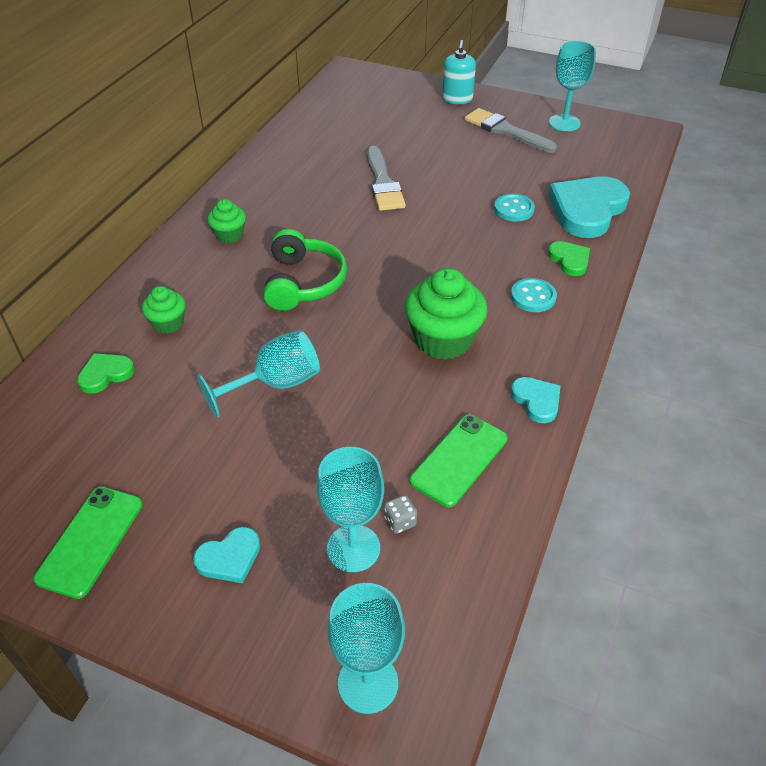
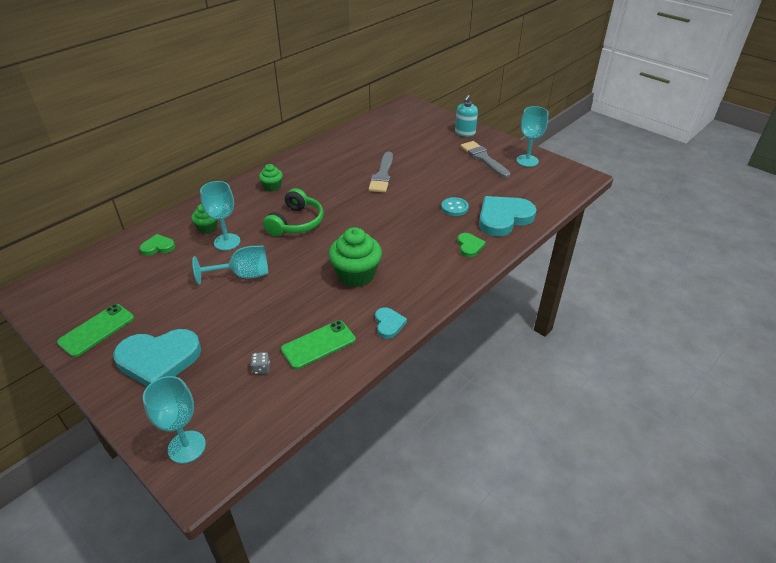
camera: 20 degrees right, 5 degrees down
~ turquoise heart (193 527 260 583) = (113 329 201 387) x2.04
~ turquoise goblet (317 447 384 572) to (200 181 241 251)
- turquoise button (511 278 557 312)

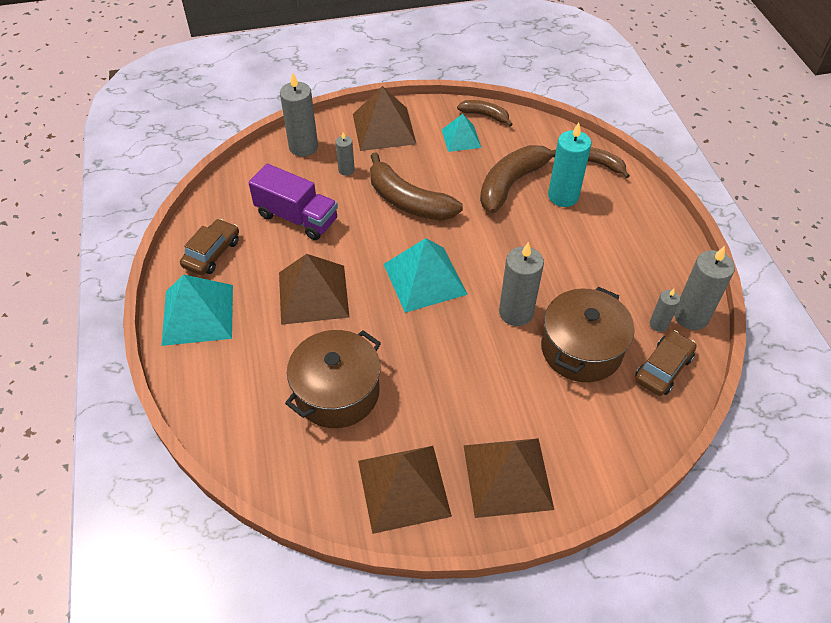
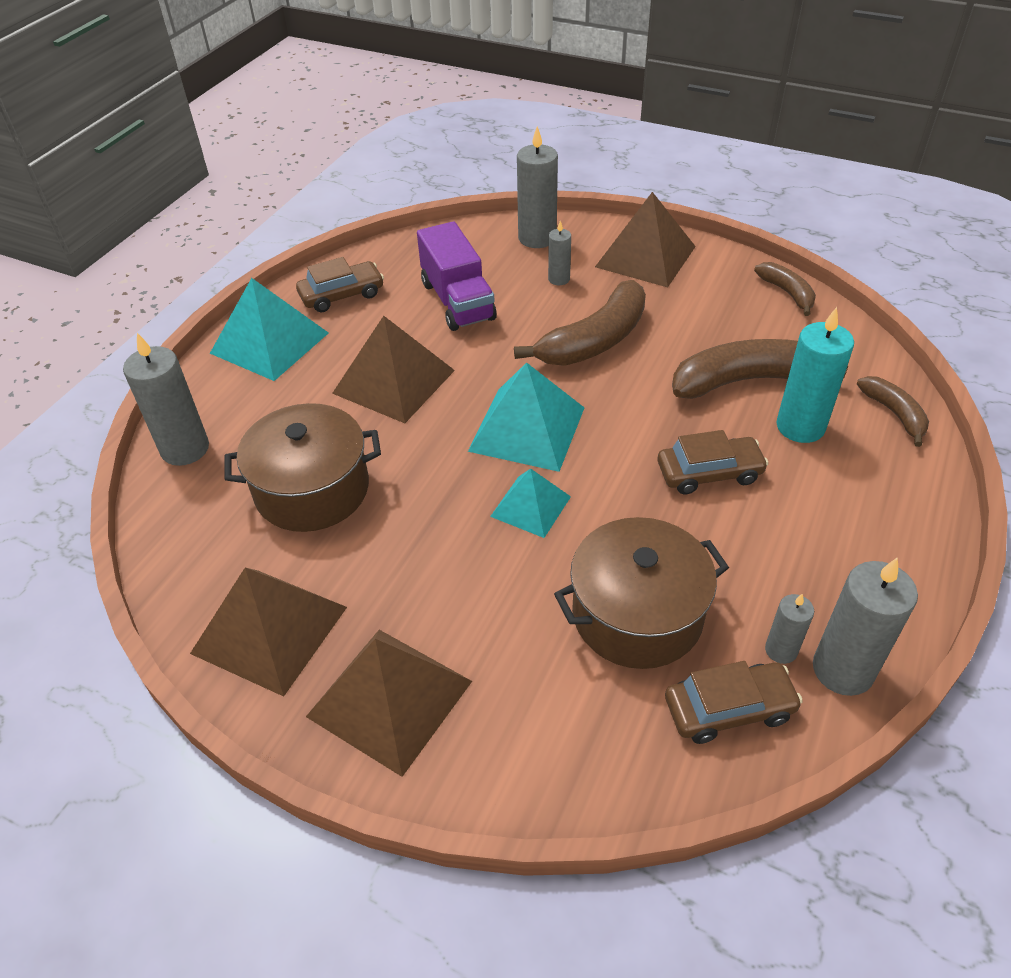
camera: 40 degrees right, 5 degrees down
~ grey candle (499 242 544 326) to (123 333 209 466)
~ turquoise pyramid (442 114 481 152) to (490 468 571 538)
~ brown banana (370 153 463 221) = (514 280 646 366) 120 degrees counterclockwise
+ brown car (658 430 768 494)

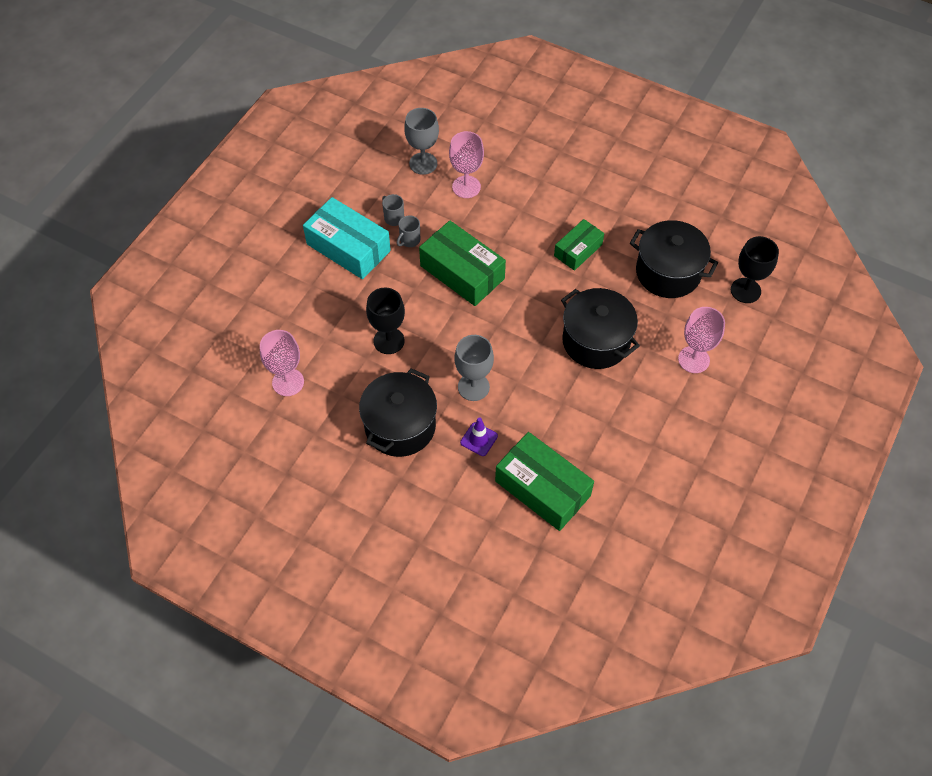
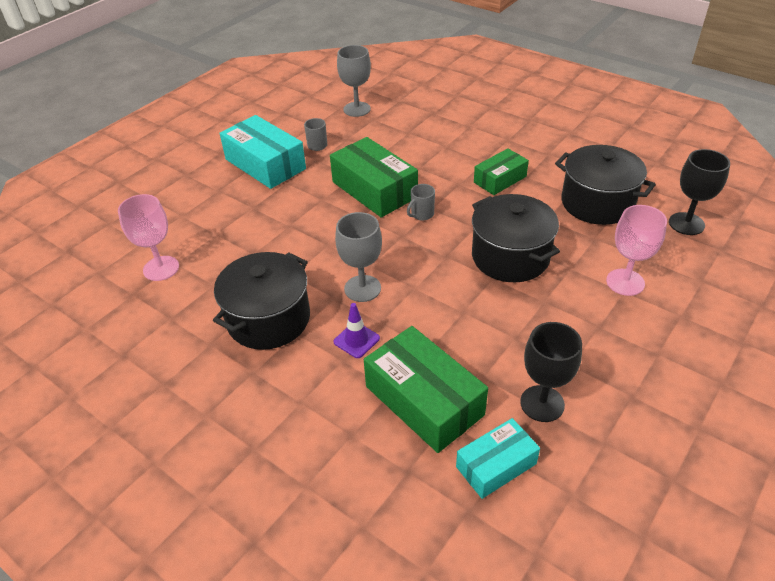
camera: 10 degrees right, 15 degrees down
~ grey mug (397 215 420 247) to (407 184 435 221)
+ turquoise box (456 418 540 499)
~ black goblet (366 287 405 354) to (520 322 582 422)
- pink goblet (449 131 484 198)

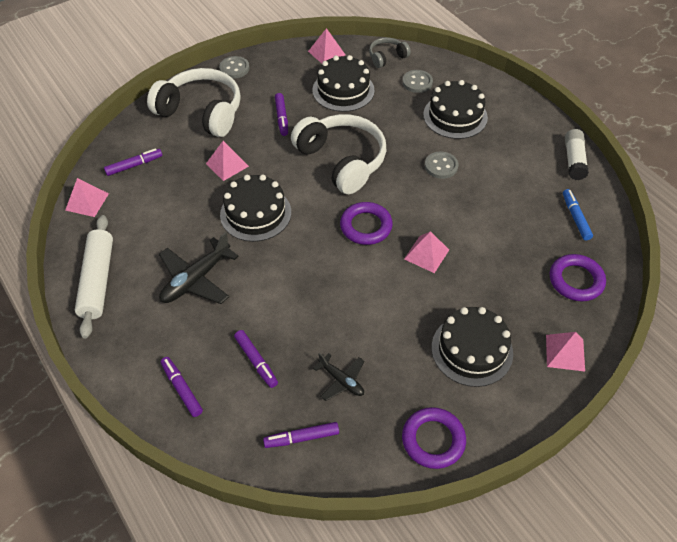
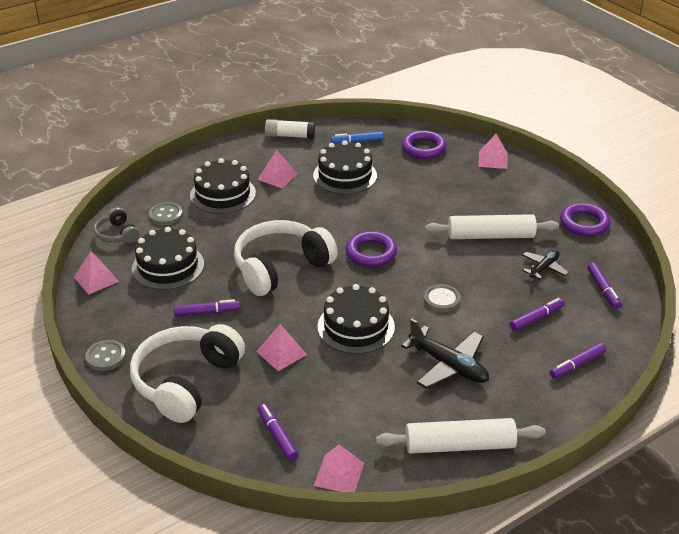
camera: 90 degrees left, 15 degrees down
~ pink pyramid (404 231 449 273) to (258 150 298 188)
~ black cake (432 307 513 387) to (313 140 377 194)
~ grey button (425 151 458 179) to (424 284 461 312)
+ white rolling pin (425 214 559 239)

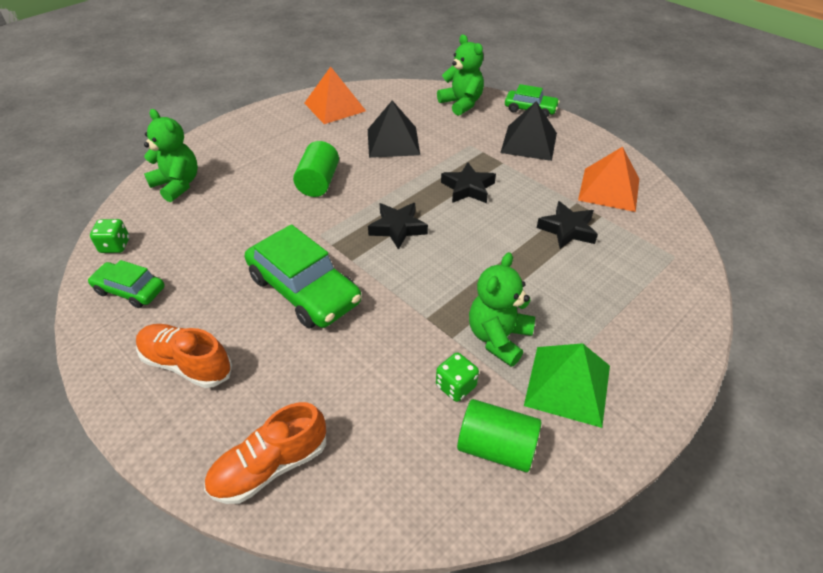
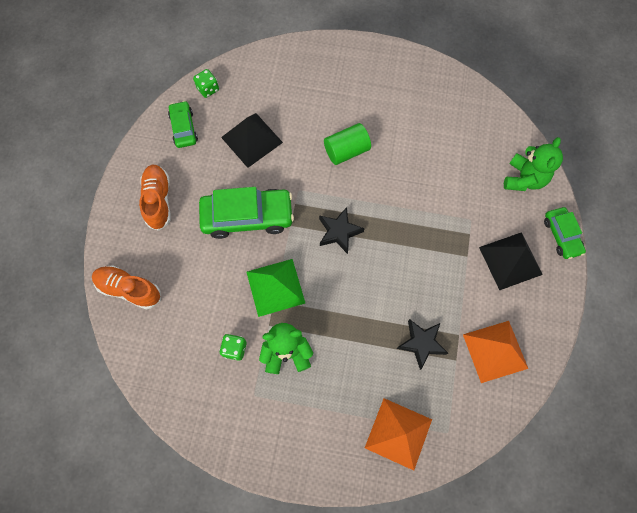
camera: 55 degrees right, 25 degrees up
~ green car (245 224 362 329) = (199 187 294 239) 105 degrees counterclockwise
~ black pyramid (368 100 420 158) to (221 113 283 168)
~ green pyramid (524 343 610 428) to (247 259 305 317)
~ orange pyramid (304 67 366 124) to (365 398 432 470)
- green teddy bear (144 109 198 202)
- black star (441 162 496 203)
- green cylinder (457 399 542 472)

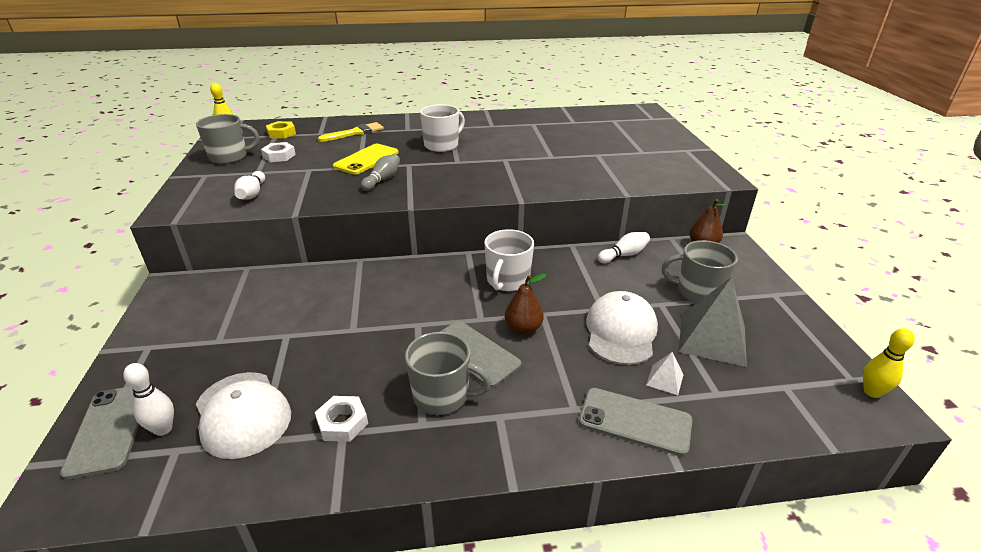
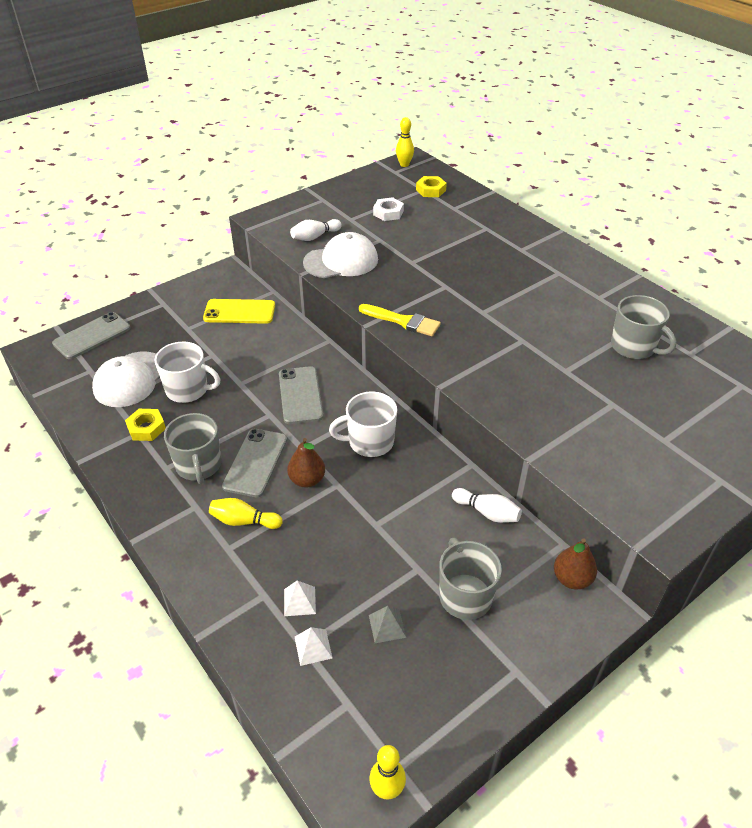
camera: 60 degrees right, 10 degrees up
~ white nut (315 396 368 442) to yellow nut (125 409 166 441)
~ white mug (420 104 465 152) to (155 341 221 403)
~ yellow phone (333 144 399 175) to (203 299 275 324)
+ yellow bowling pin (209 498 282 529)
~ grey phone (579 388 693 456) to (279 366 323 424)
+ white pyramid (295 627 333 666)
~ white cap (586 291 658 365) to (303 232 378 278)
~ yellow brush (318 122 384 142) to (359 304 441 336)
~ grey pyramid (678 277 747 367) = (369 606 406 643) x0.46
~ grey mug (196 114 259 164) to (611 295 676 359)
- white bowling pin (123 363 174 436)
- grey bowling pin (361 154 400 191)

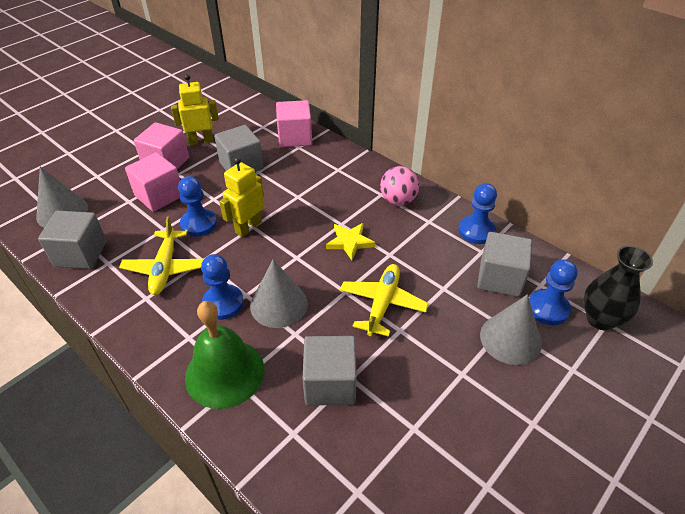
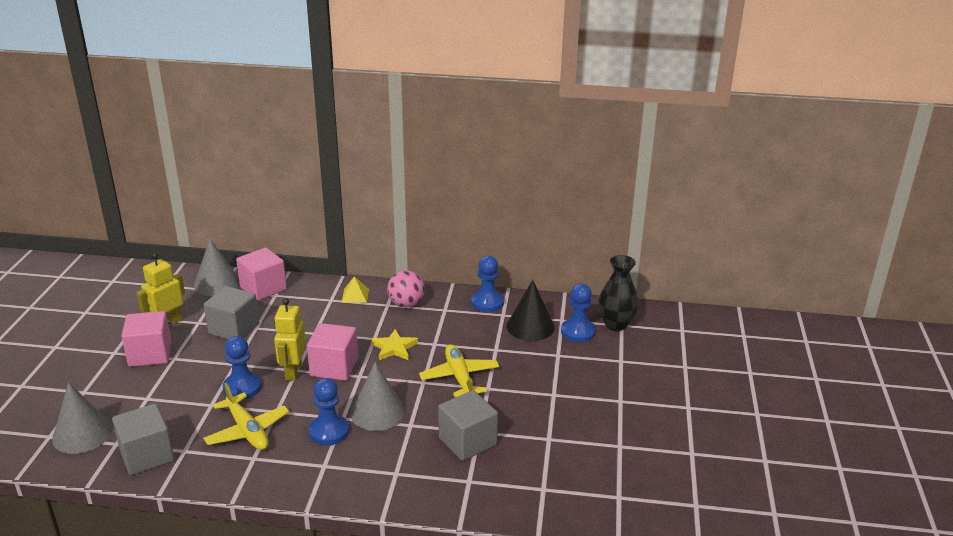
camera: 35 degrees left, 15 degrees down
~ grey cone (480 294 542 365) to (194 239 240 296)
~ pink cube (125 152 180 212) to (307 323 358 381)
+ yellow pyramid (342 277 369 303)
~ grey cube (477 232 532 297) to black cone (507 280 555 341)
- green bell (185 301 264 409)

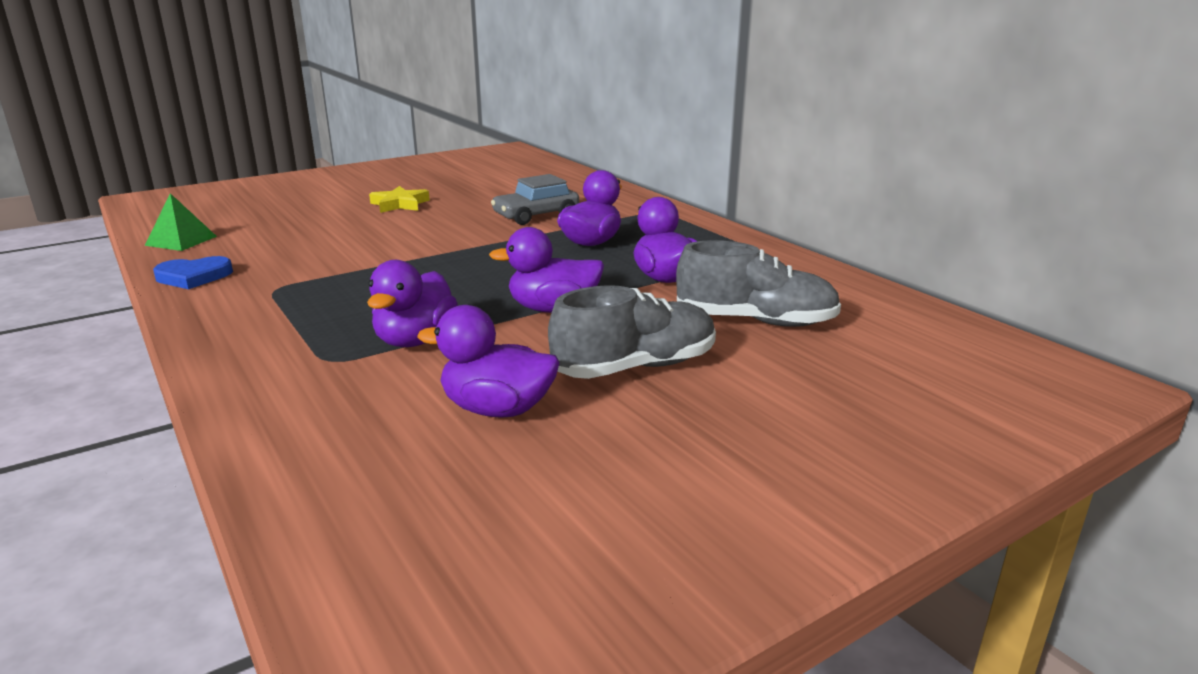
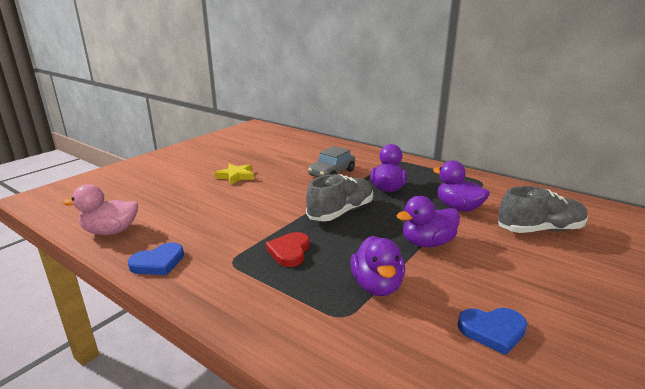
camera: 20 degrees left, 0 degrees up
~ green pyramid (145 193 217 251) to pink duck (63 184 138 235)
+ red heart (266 232 309 267)
~ grey shoe (548 285 716 379) to (306 174 373 221)
~ purple duck (417 305 559 418) to blue heart (458 308 527 355)

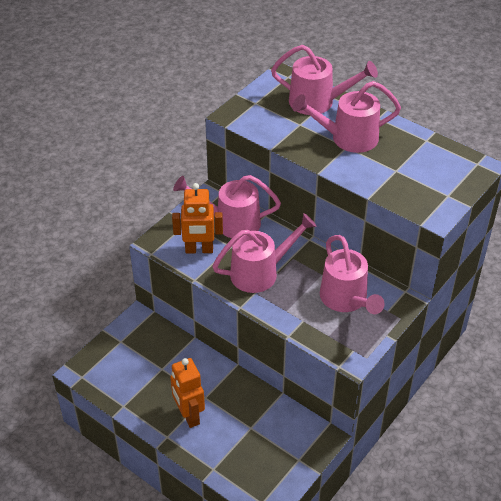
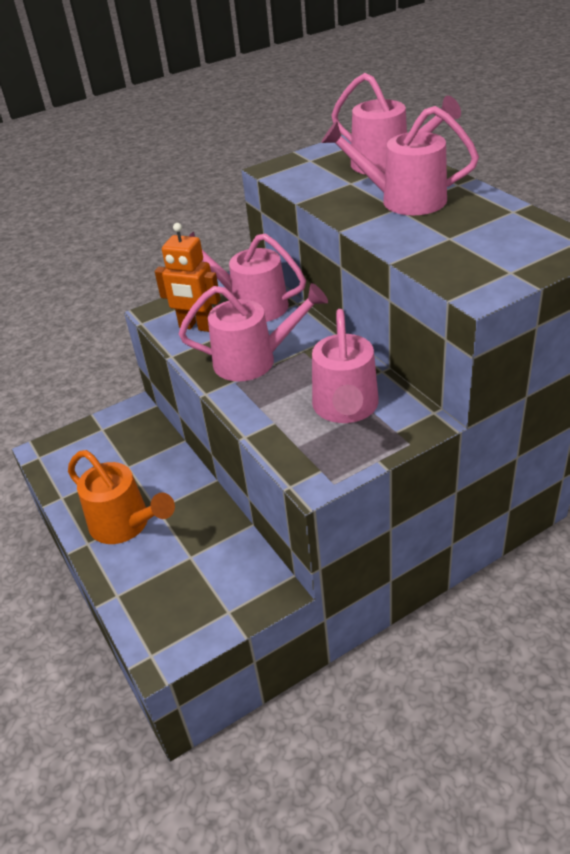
camera: 25 degrees right, 5 degrees down
~ orange robot (170 358 205 428) to orange watering can (68 450 175 544)

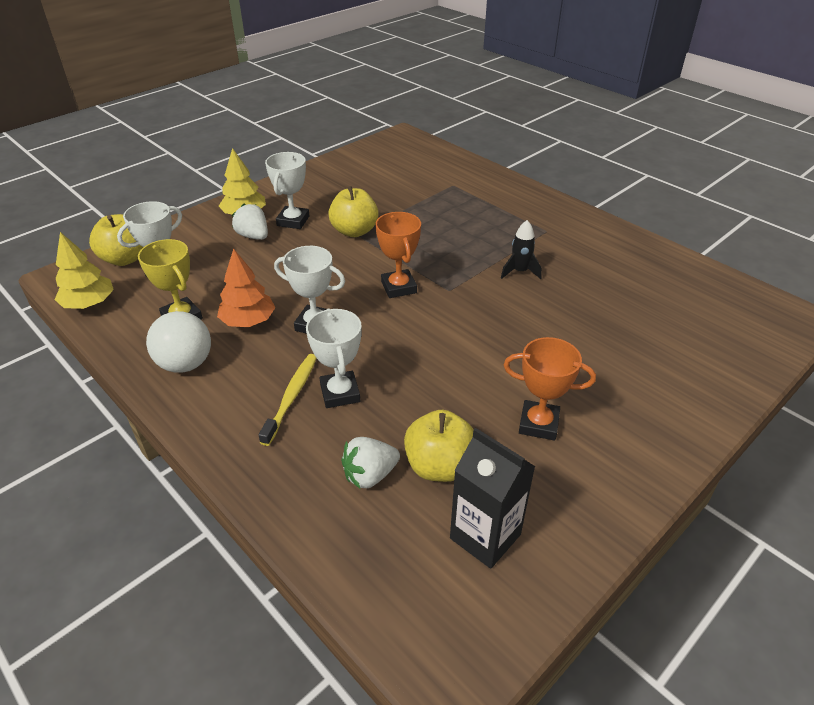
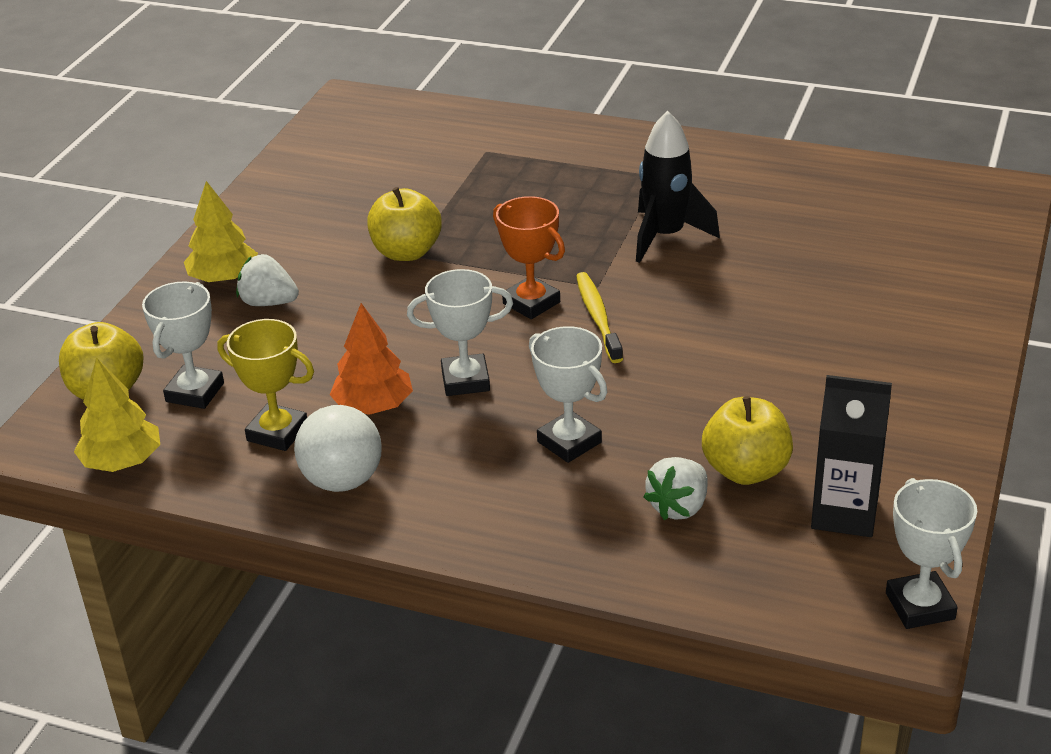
camera: 25 degrees left, 5 degrees down
~ yellow toothbrush (259 354 317 446) to (576 272 623 363)
~ black rocket (501 220 542 279) = (636 111 720 263) x1.69
~ white trophy (265 152 309 229) to (886 478 977 629)
- orange trophy (504 337 596 440)

